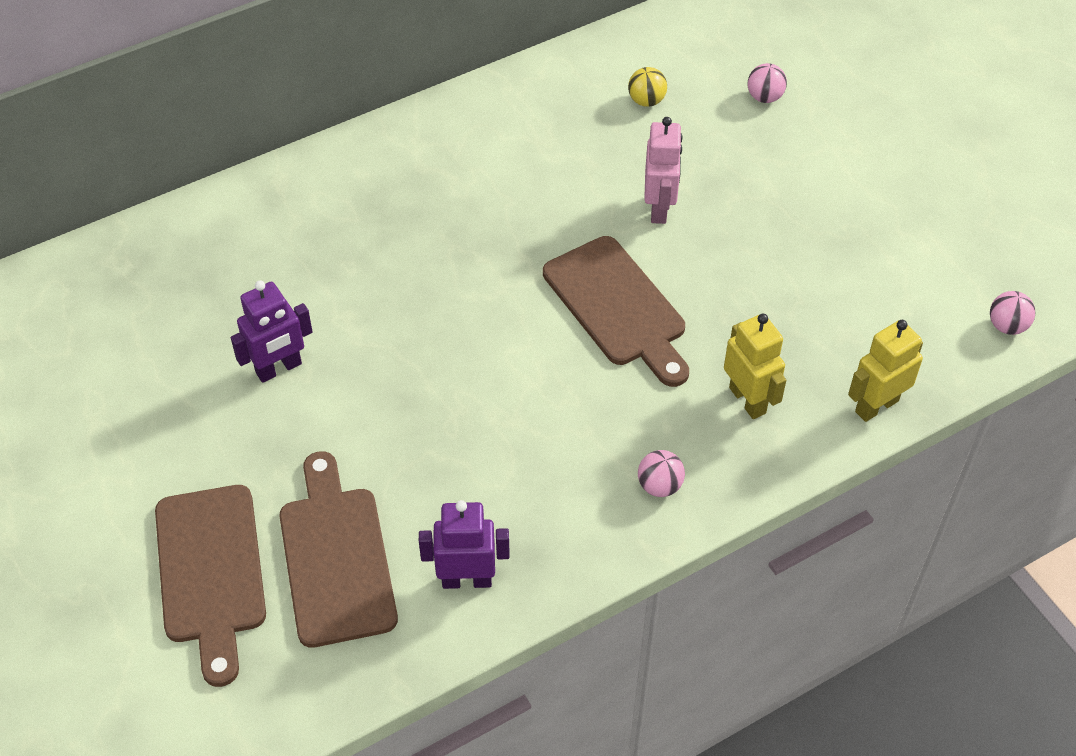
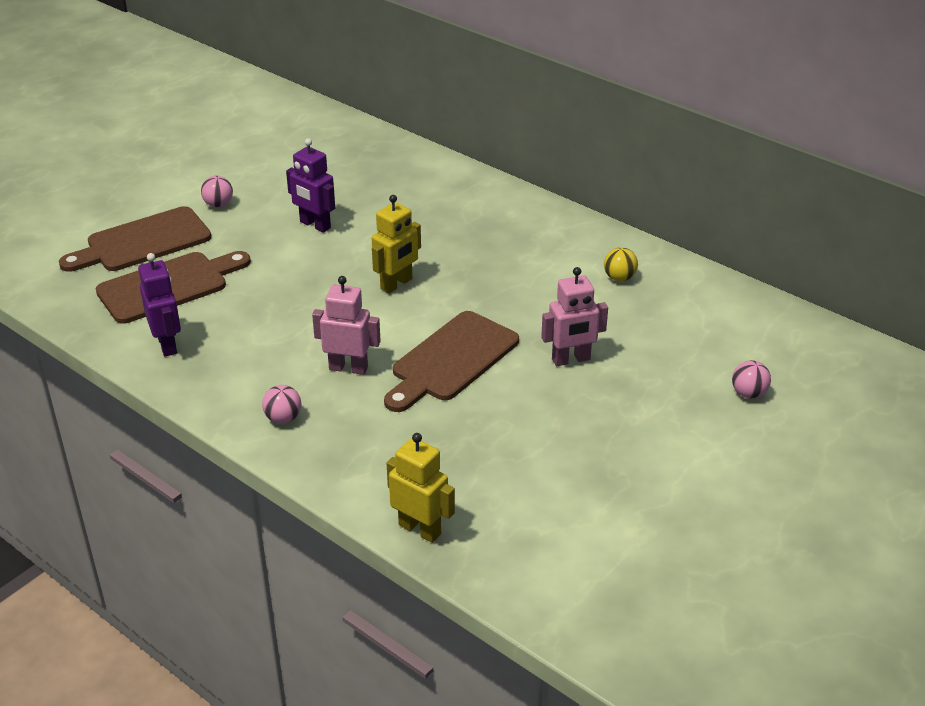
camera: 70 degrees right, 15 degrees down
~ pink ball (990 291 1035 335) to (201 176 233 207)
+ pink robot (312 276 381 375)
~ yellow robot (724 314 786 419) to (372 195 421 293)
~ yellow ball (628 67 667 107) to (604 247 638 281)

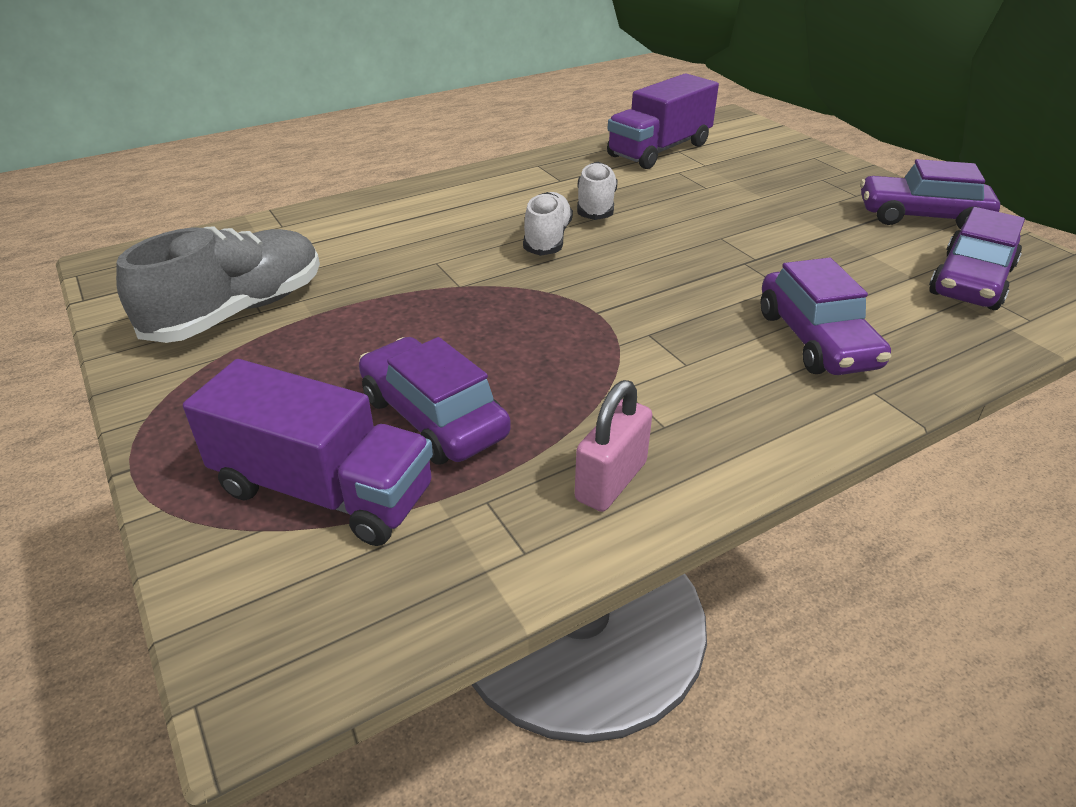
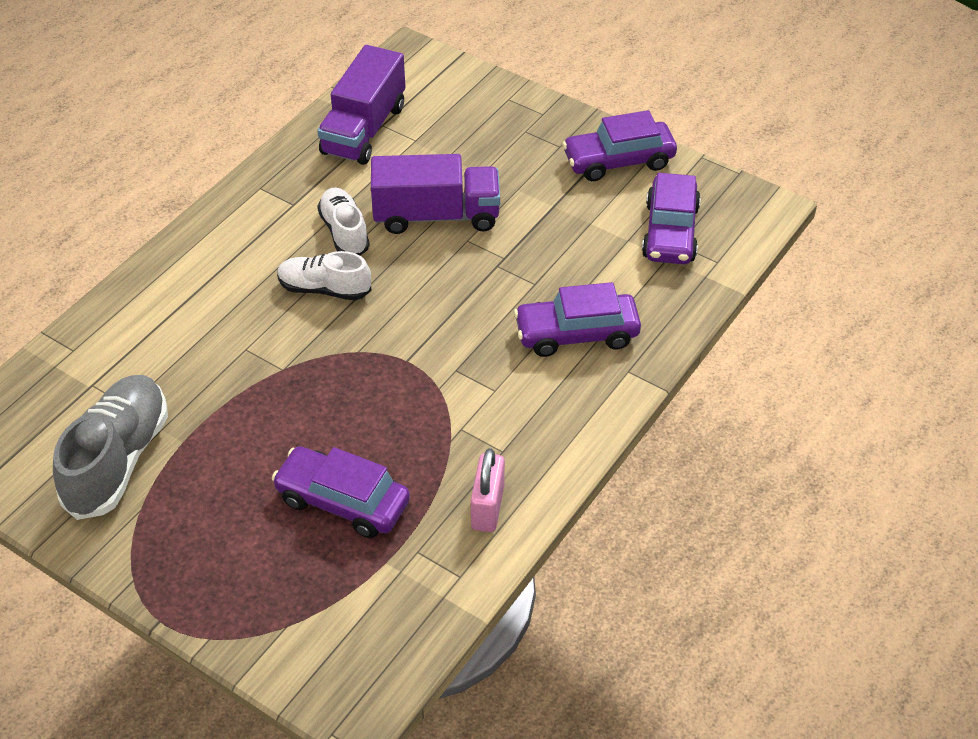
camera: 25 degrees left, 10 degrees up
~ white shoe (523 192 573 256) = (277 251 372 300) 60 degrees counterclockwise
~ purple truck (183 359 433 546) to (371 154 500 234)
~ purple car (761 258 891 375) = (514 282 641 357) 120 degrees clockwise

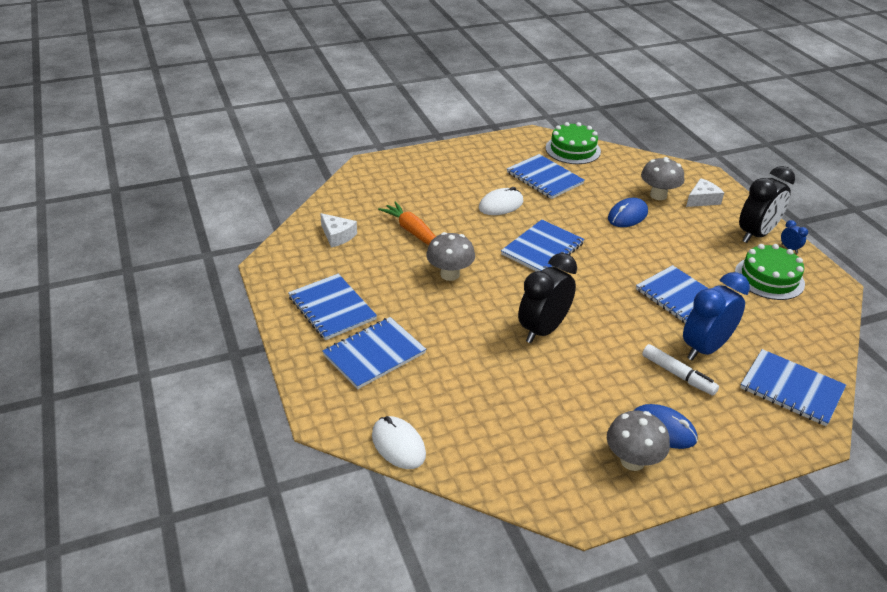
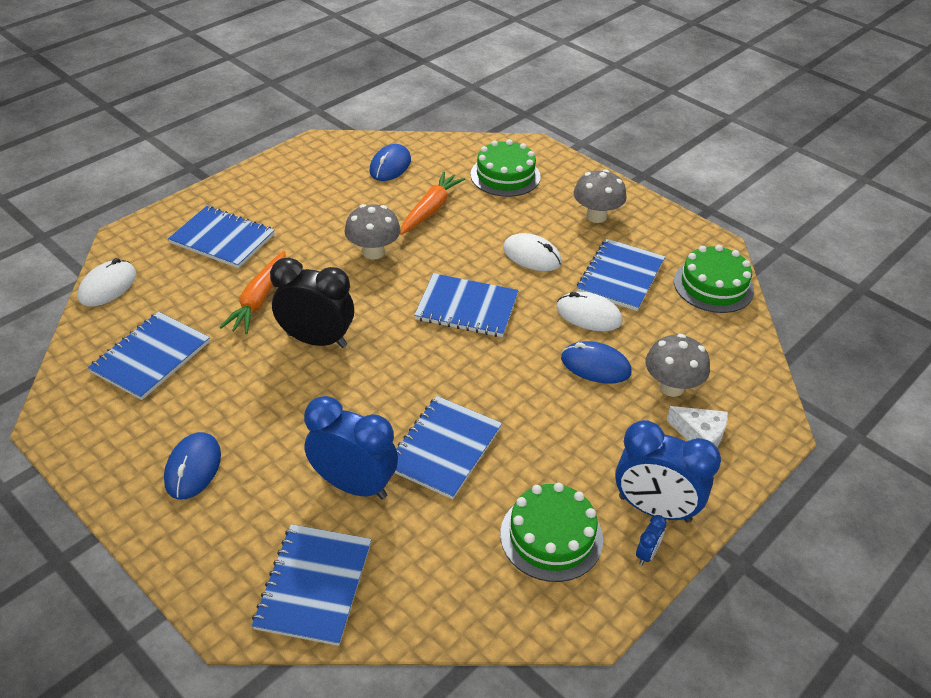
camera: 65 degrees right, 5 degrees up
~ blue notebook (288 274 377 340) to (88 312 210 400)
+ orange carrot (219 251 286 334)
~ white cheese (320 213 357 248) to blue mouse (369 144 411 181)
+ green cake (470 139 541 197)
+ white mouse (556 292 622 331)
~ grey mushroom (607 411 670 471) to (573 169 627 223)
~ black clock (739 166 795 243) to blue clock (615 420 721 523)
- white marker (642 344 719 395)

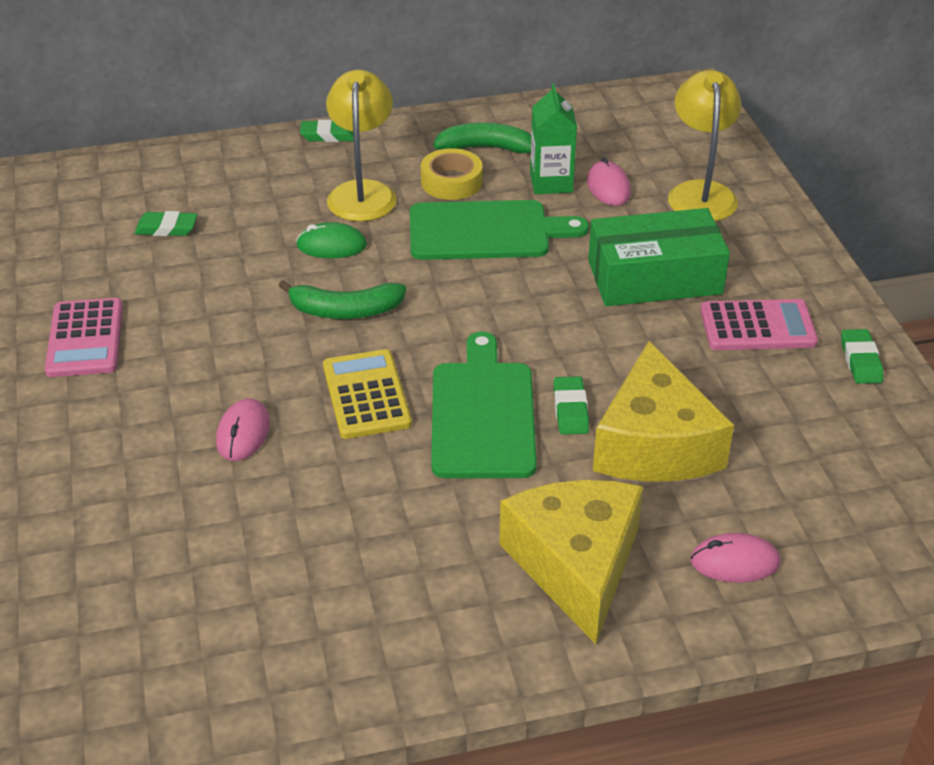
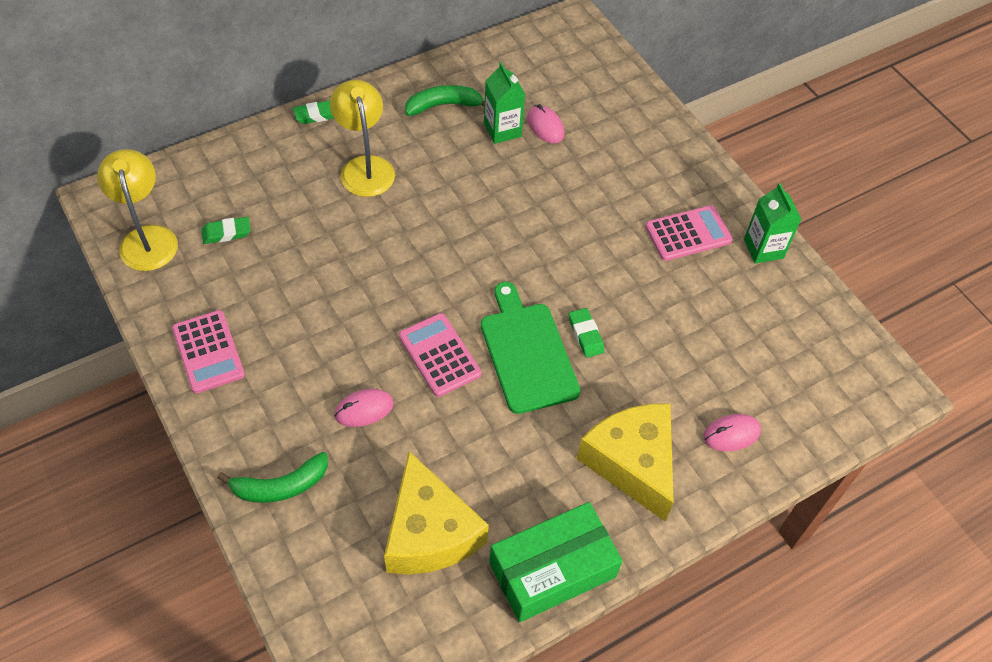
camera: 20 degrees left, 15 degrees up
~ yellow lamp (668 70 741 221) to (97 149 178 271)
~ green banana (279 280 406 319) to (217 452 328 503)
~ pink mouse (216 398 270 461) = (334 389 394 427) 75 degrees clockwise
~ yellow cheese (593 341 734 482) to (384 451 489 575)
~ yellow calculator (323 349 412 439) to pink calculator (399 313 481 397)
~ green box (588 208 730 306) to (489 502 623 622)
~ green eraser (841 329 883 384) to green carton (744 183 802 264)
- green mouse (296 222 367 258)
- green cutting board (410 200 589 260)
- yellow tape (421 148 482 200)

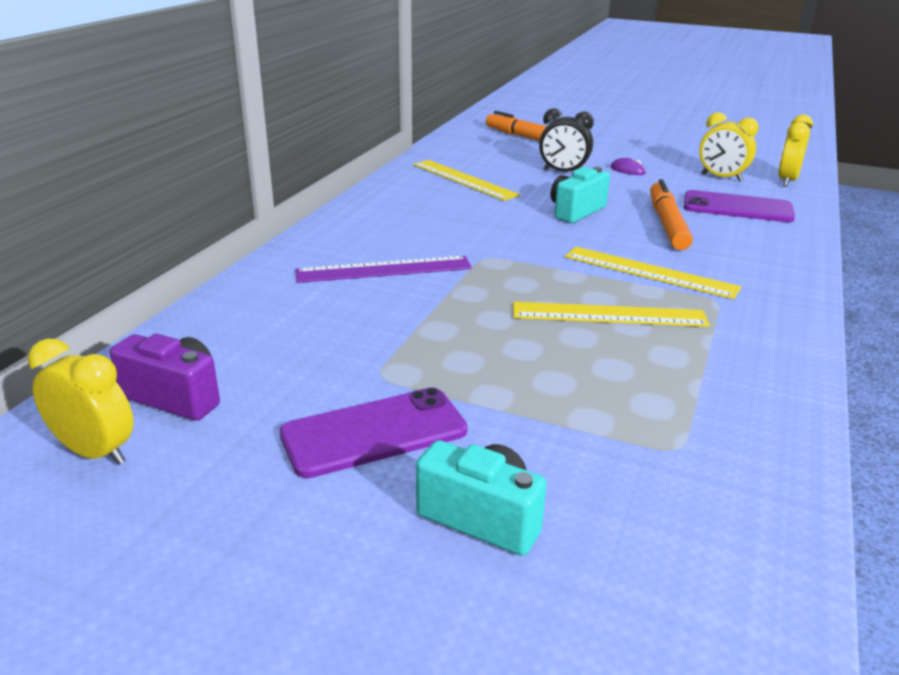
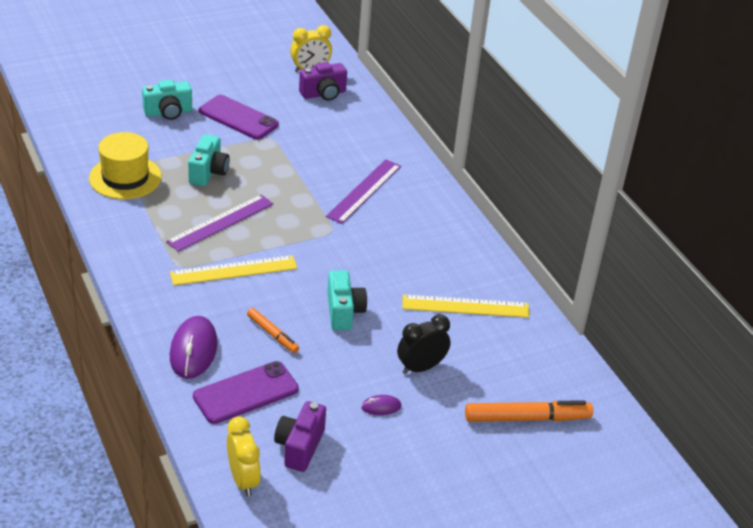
camera: 130 degrees right, 10 degrees up
+ yellow hat (89 132 162 199)
~ yellow ruler (513 302 710 327) to purple ruler (166 195 273 252)
+ purple mouse (170 316 218 379)
+ turquoise camera (188 134 230 186)
~ purple phone (279 387 468 478) = (199 95 279 140) 75 degrees counterclockwise
~ orange marker (650 179 693 250) = (247 308 299 353) x0.59
~ yellow clock (699 112 759 182) to purple camera (274 401 326 472)

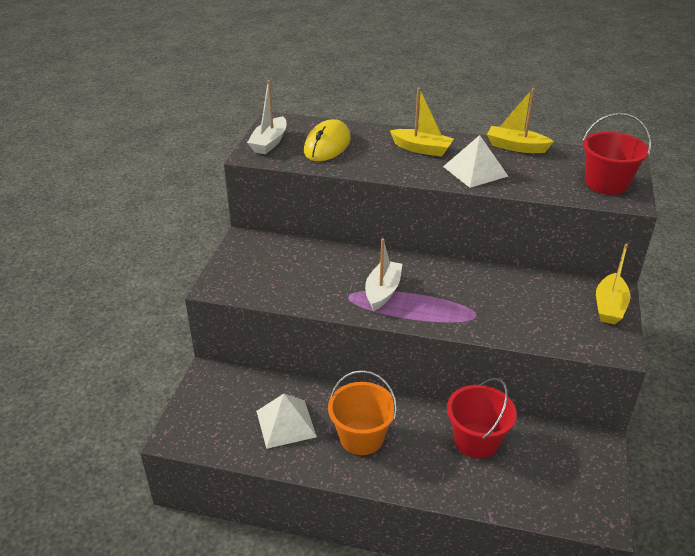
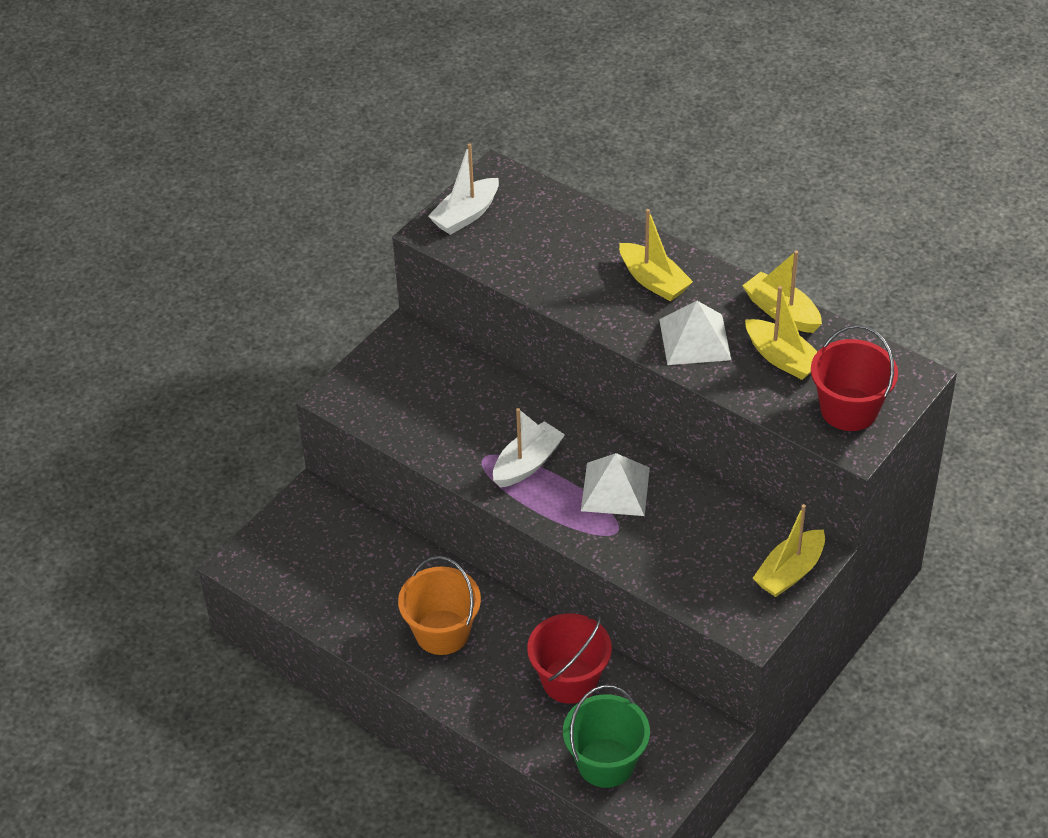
camera: 25 degrees right, 10 degrees up
+ green bucket (563 685 650 788)
~ white pyramid (256 394 317 449) to (581 453 650 516)
+ yellow boat (745 286 818 380)
- yellow mouse (304 119 351 161)

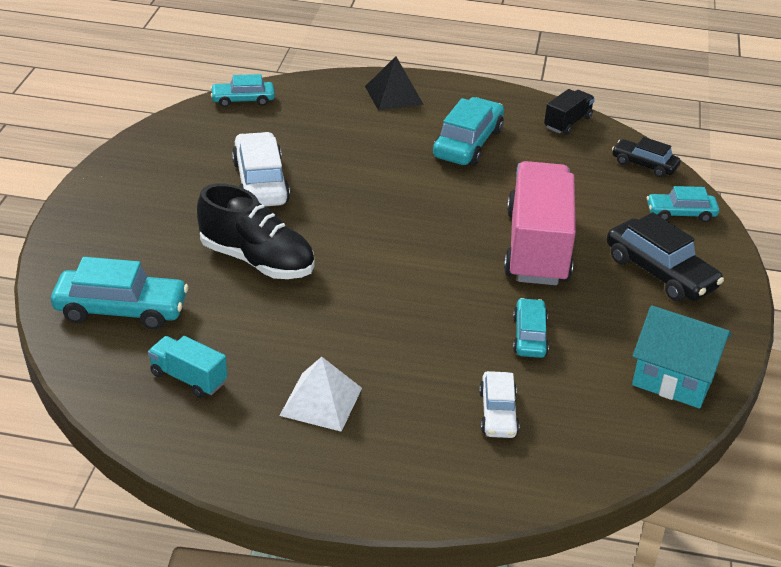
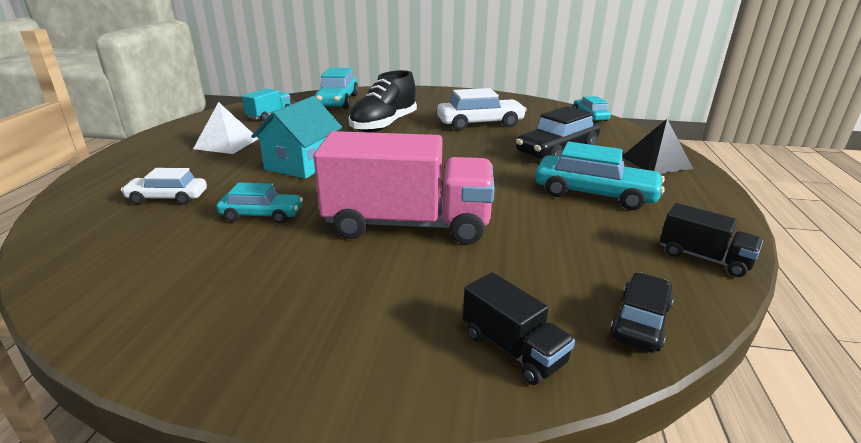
camera: 90 degrees right, 10 degrees down
~ turquoise house (632 305 732 409) to (251 96 343 179)
~ turquoise car (647 186 719 222) to black truck (463 272 575 385)
~ black car (607 212 724 301) to (516 106 600 158)

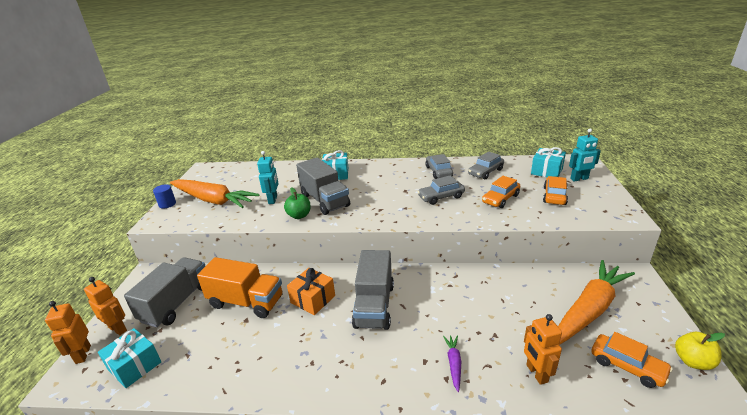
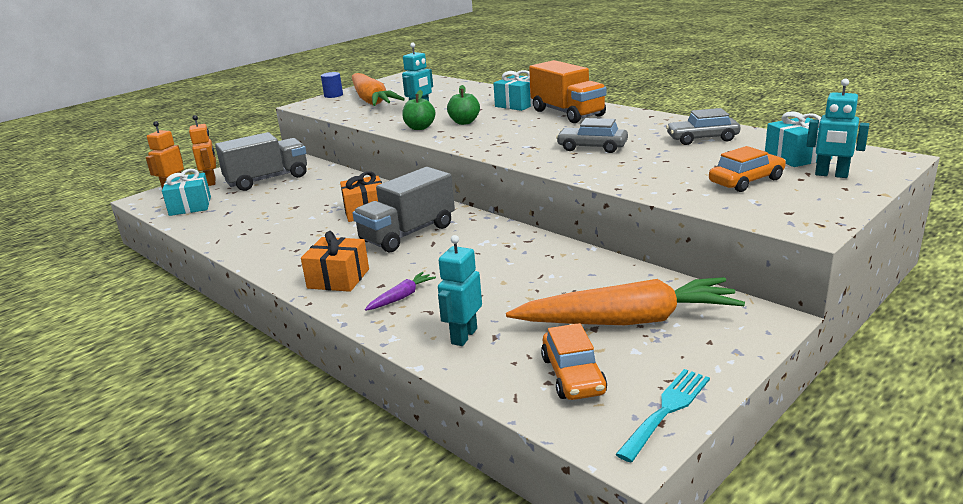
camera: 40 degrees right, 5 degrees down
+ orange gift (301 231 369 292)
~ orange robot (524 314 562 385) to turquoise robot (438 235 482 346)
~ grey truck (296 157 350 215) to green apple (447 85 480 125)
~ orange truck (197 257 283 318) to (529 60 607 123)
~ yellow apple (675 332 725 370) to turquoise fork (615 369 710 462)
- grey car (426 154 453 179)
- orange car (482 176 520 208)

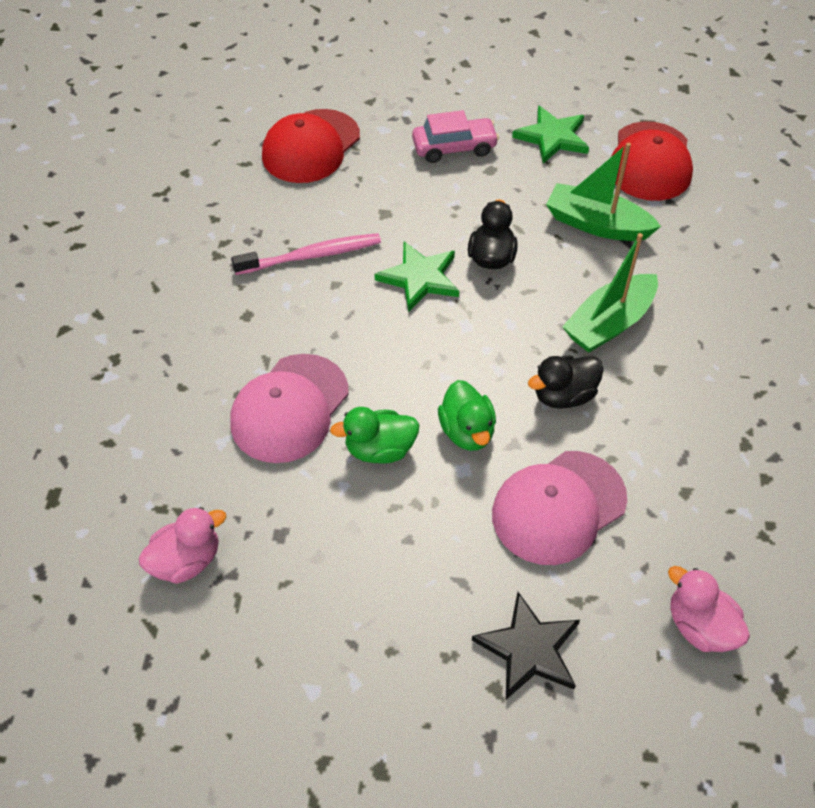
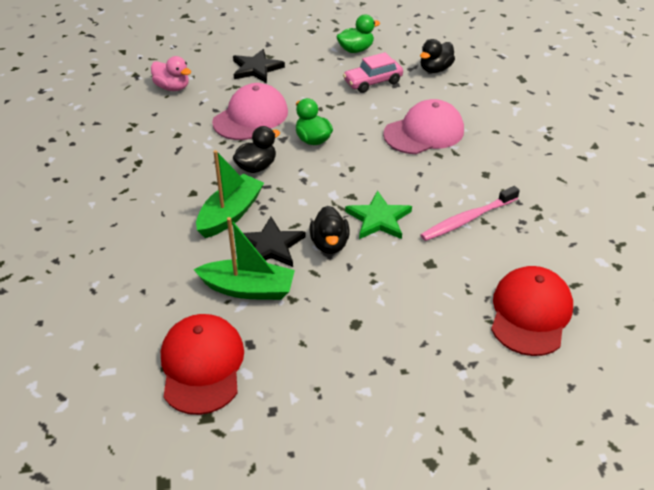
camera: 165 degrees right, 10 degrees down
+ black star (243 216 306 267)
~ green duck (330 407 419 464) to (336 15 380 53)
~ pink car (412 110 499 163) to (343 52 403 93)
~ pink cap (230 354 349 463) = (383 99 464 154) 45 degrees clockwise
~ pink duck (139 507 226 584) to black duck (420 39 455 73)
- green star (512 106 589 164)

